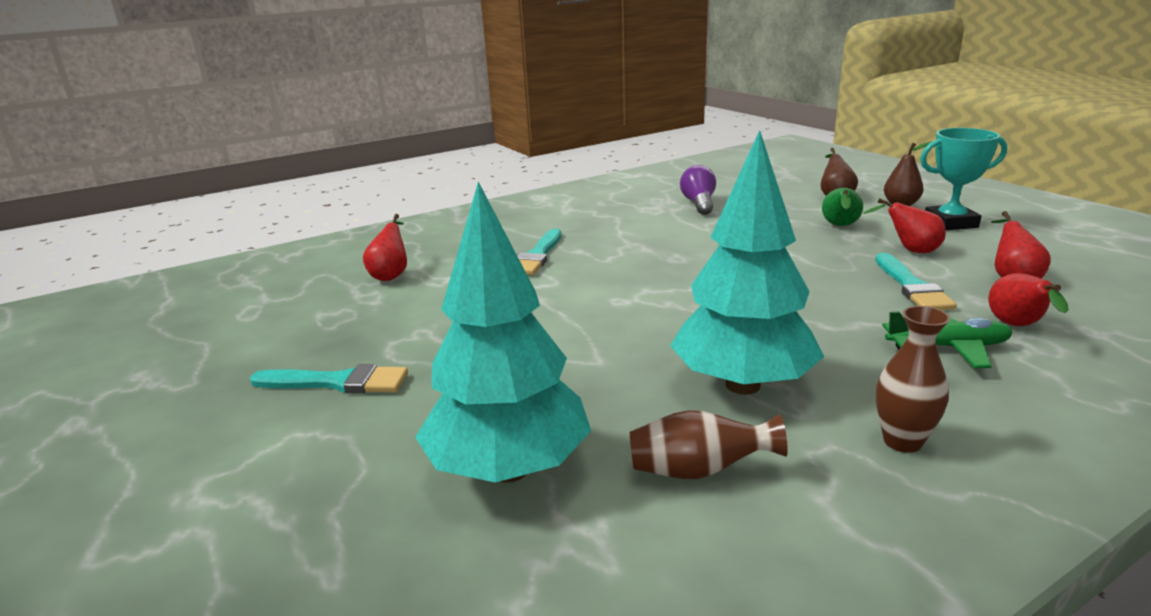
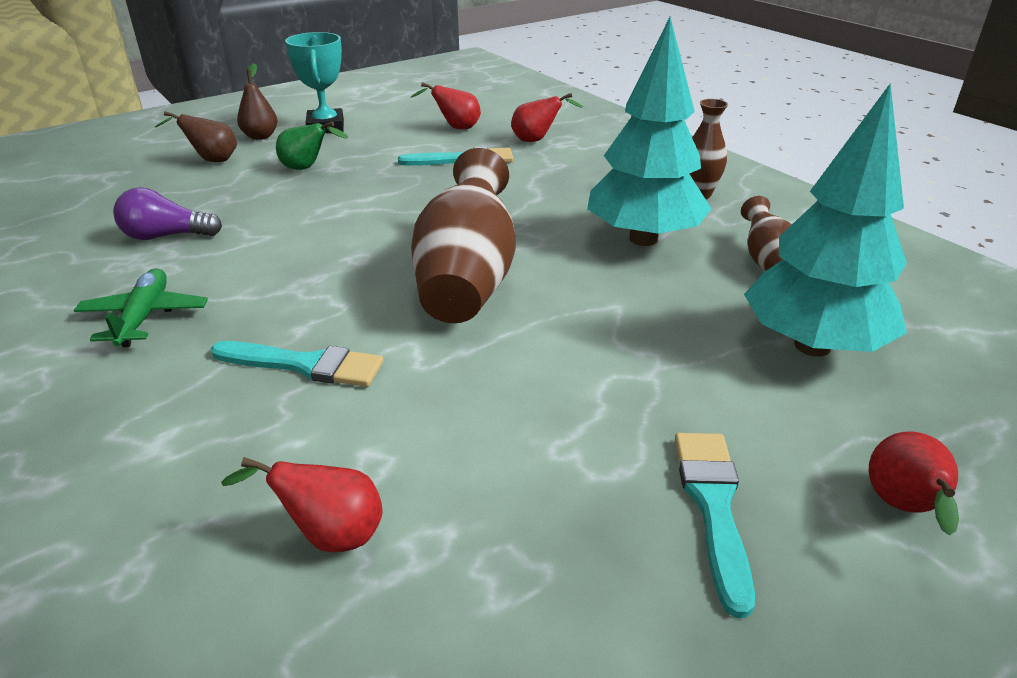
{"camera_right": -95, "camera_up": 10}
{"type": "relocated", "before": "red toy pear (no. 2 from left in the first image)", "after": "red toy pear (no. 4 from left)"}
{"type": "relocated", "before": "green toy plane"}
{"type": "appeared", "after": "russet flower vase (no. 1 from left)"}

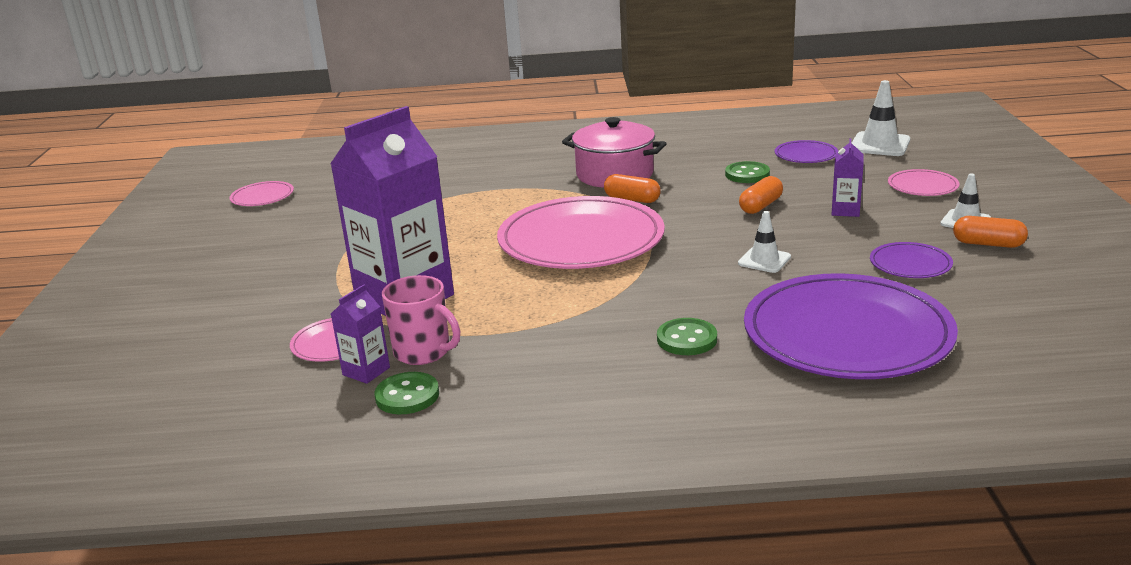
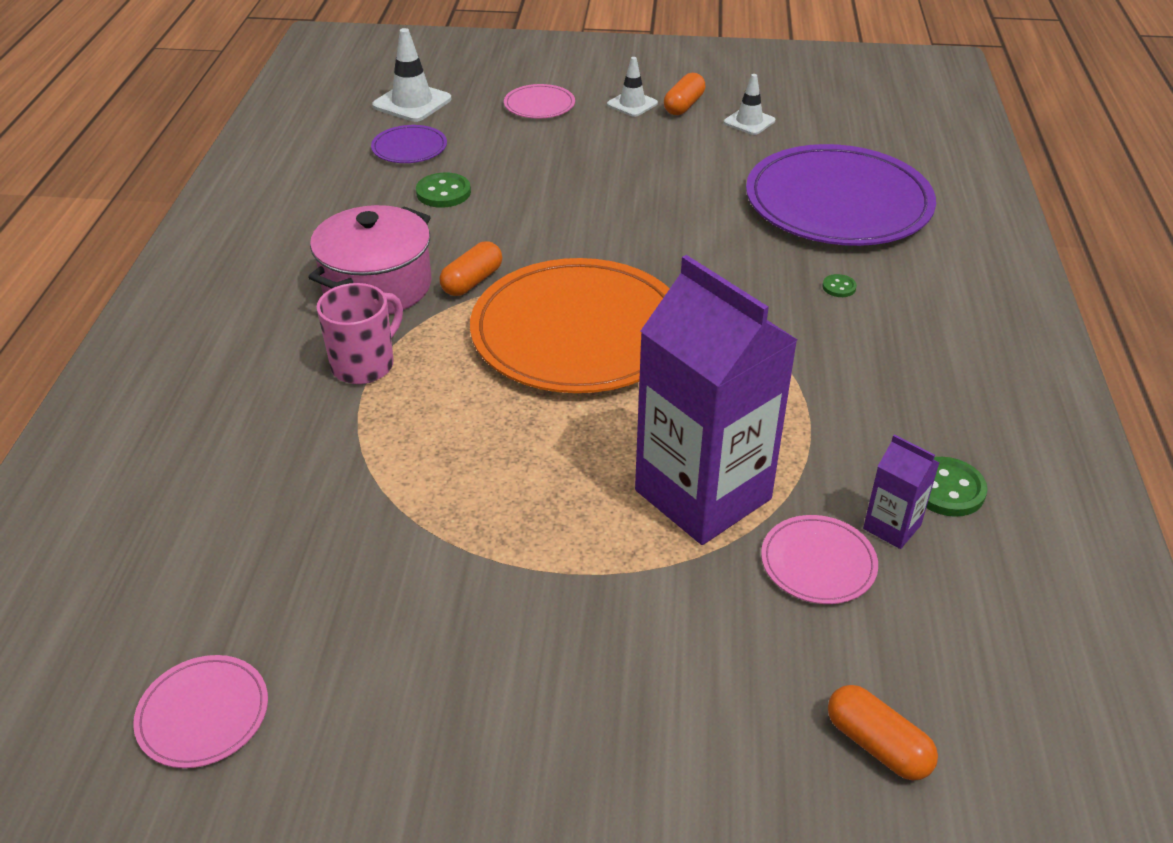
{"camera_right": -85, "camera_up": 15}
{"type": "missing", "before": "royal purple carton (no. 3 from left)"}
{"type": "relocated", "before": "orange-coloured capsule (no. 2 from left in the first image)", "after": "orange-coloured capsule (no. 3 from left)"}
{"type": "colour", "before": "rosy flat dish (no. 3 from left)", "after": "orange-coloured flat dish"}
{"type": "relocated", "before": "snow-white traffic cone (no. 1 from left in the first image)", "after": "snow-white traffic cone (no. 3 from left)"}
{"type": "missing", "before": "royal purple flat dish (no. 3 from left)"}
{"type": "relocated", "before": "rosy tea mug"}
{"type": "size", "before": "green button (no. 2 from left)", "scale": 0.55}

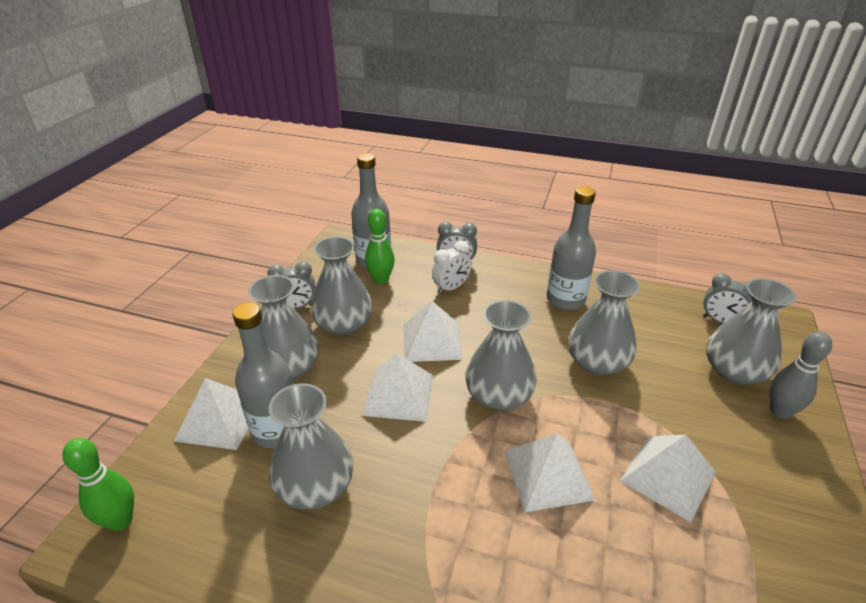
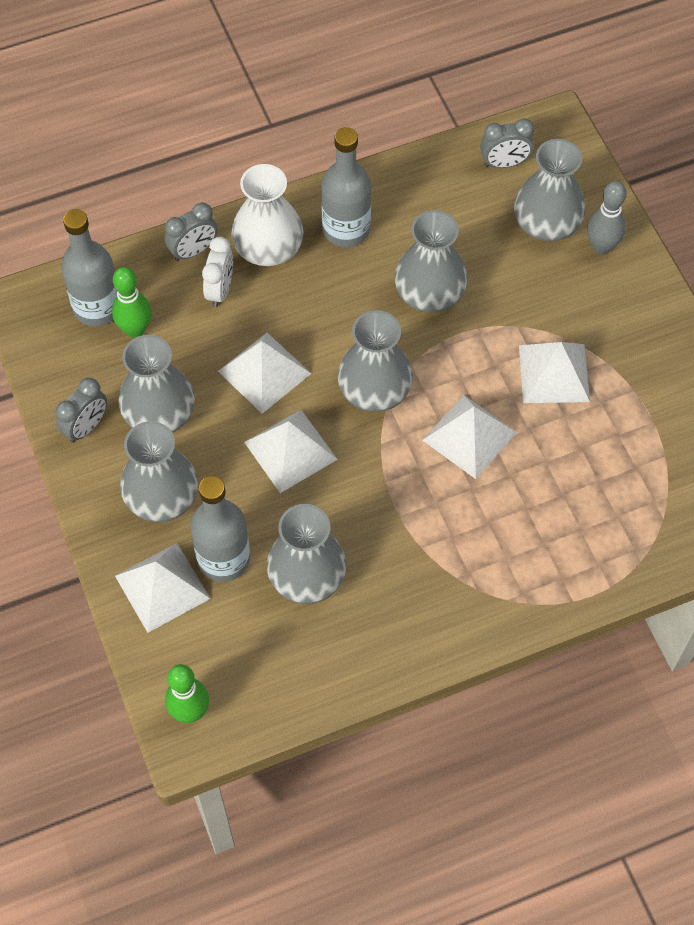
{"camera_right": -40, "camera_up": 25}
{"type": "appeared", "after": "snow-white flower vase"}

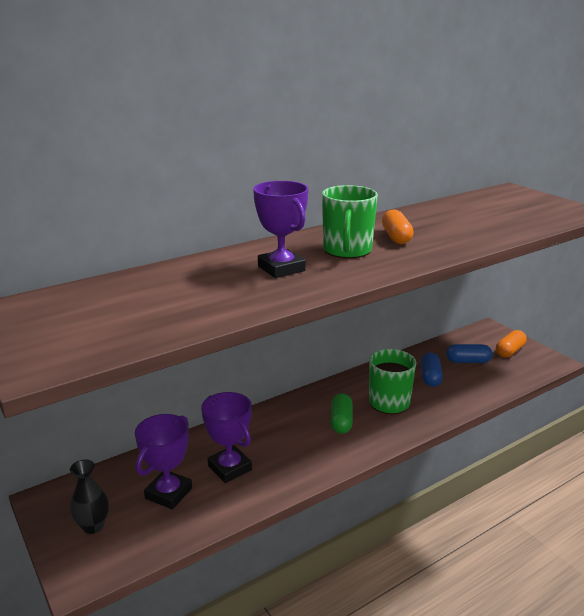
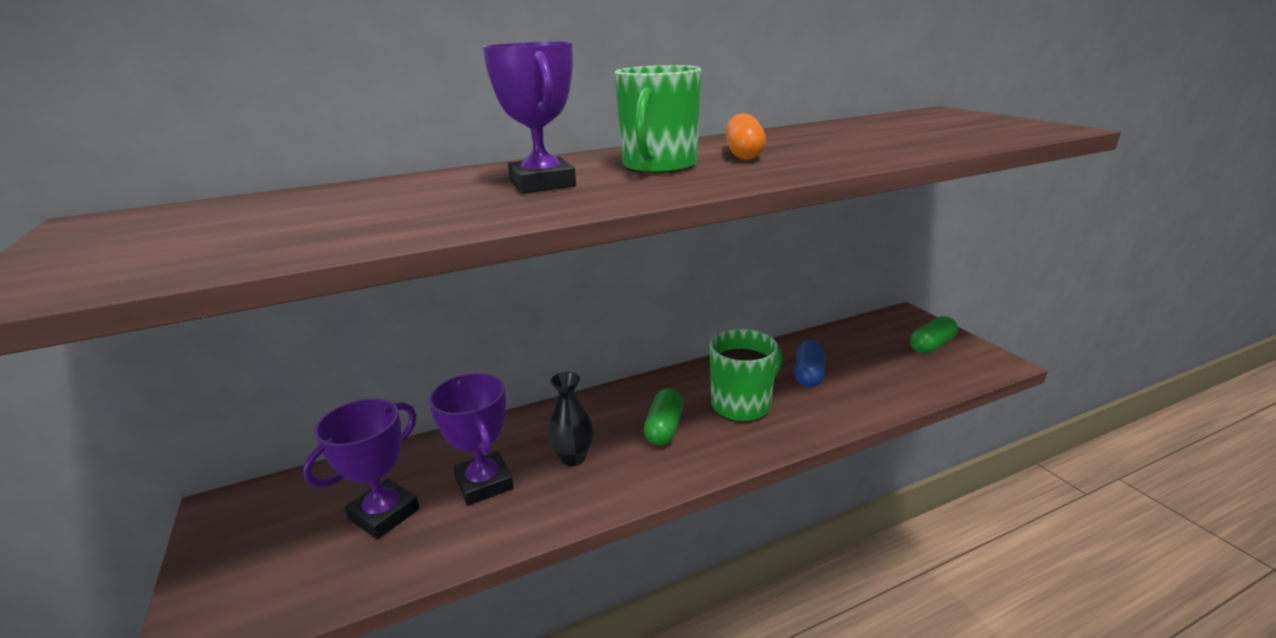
{"camera_right": 10, "camera_up": 0}
{"type": "colour", "before": "orange-coloured capsule (no. 2 from left)", "after": "green capsule (no. 2 from left)"}
{"type": "missing", "before": "cobalt capsule (no. 2 from left)"}
{"type": "relocated", "before": "jet-black flower vase"}

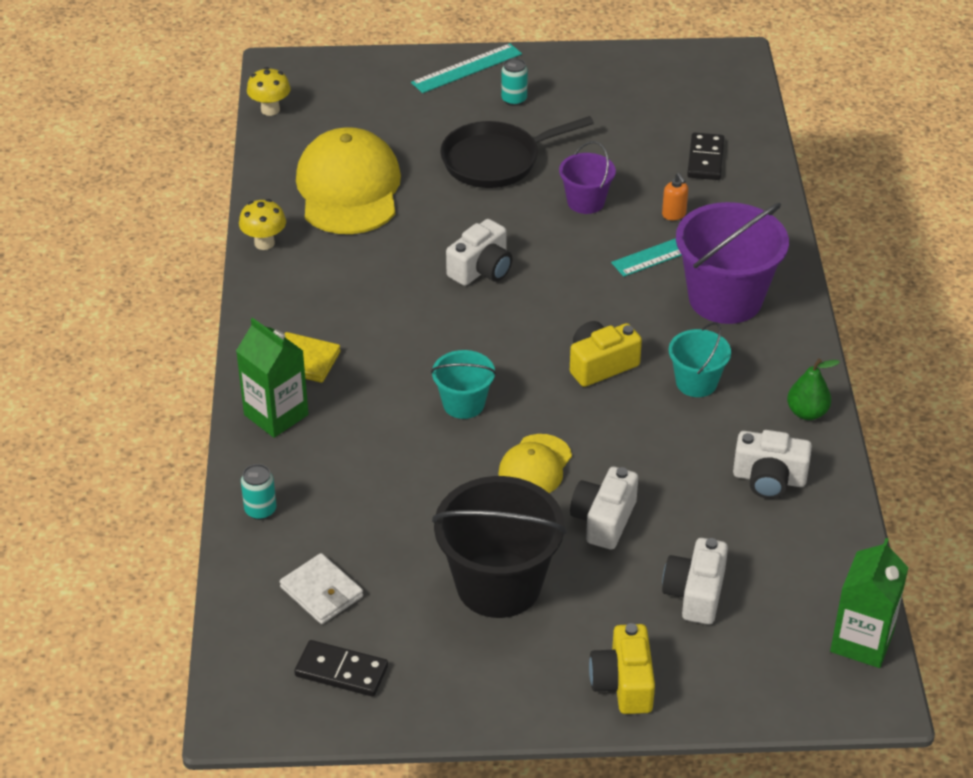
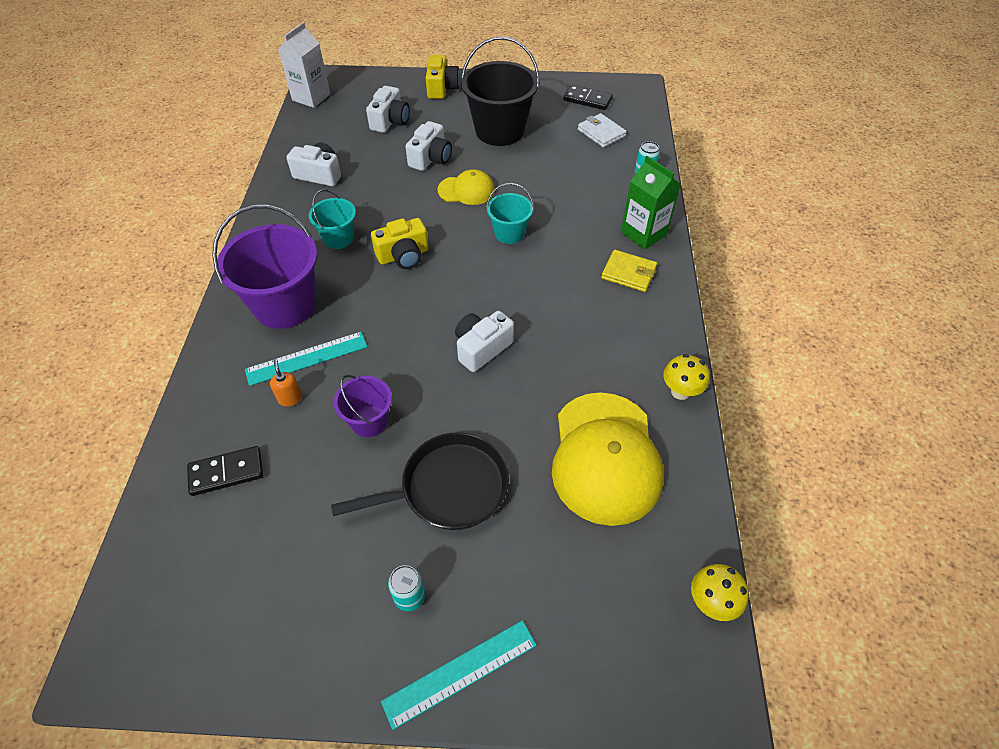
{"camera_right": -175, "camera_up": 10}
{"type": "spun", "before": "jet-black domino tile (no. 2 from left in the first image)", "turn": 60}
{"type": "missing", "before": "green toy pear"}
{"type": "spun", "before": "bright yellow peaked cap (no. 2 from left in the first image)", "turn": 60}
{"type": "colour", "before": "green carton (no. 2 from left)", "after": "snow-white carton"}

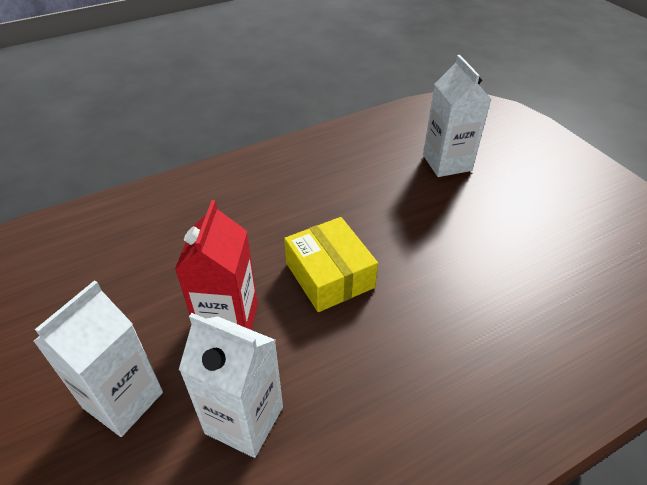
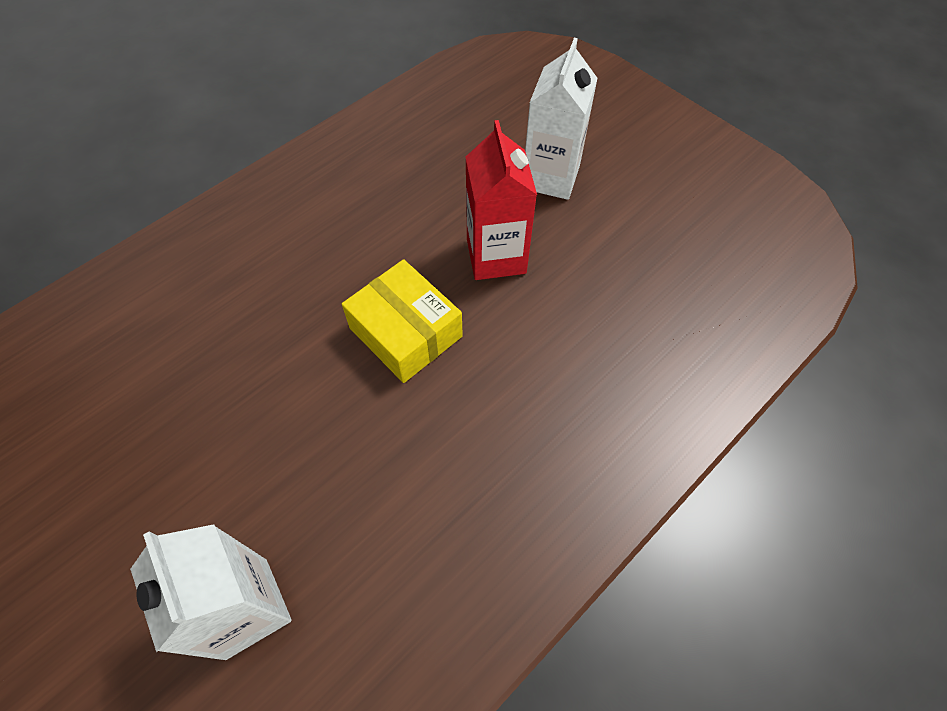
{"camera_right": 165, "camera_up": 15}
{"type": "missing", "before": "snow-white carton (no. 2 from left)"}

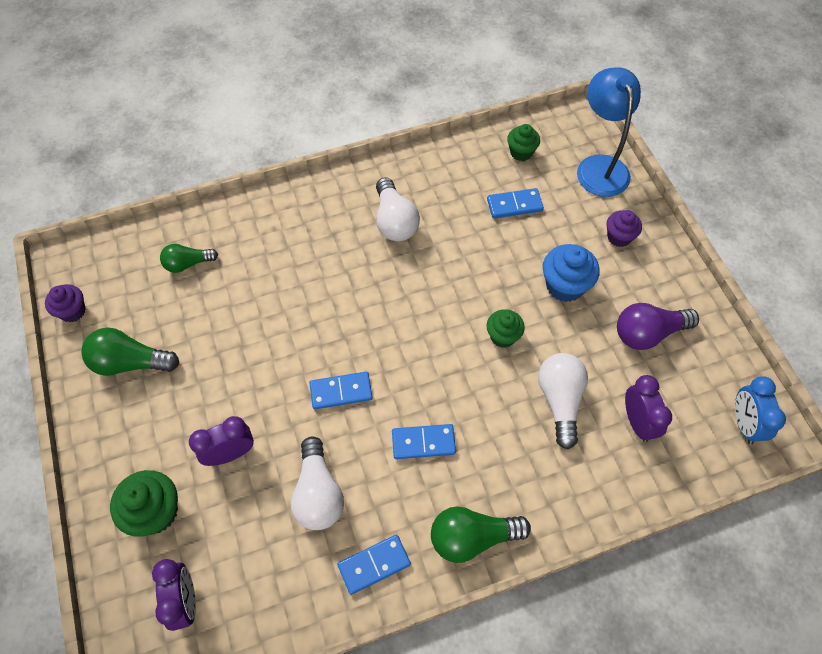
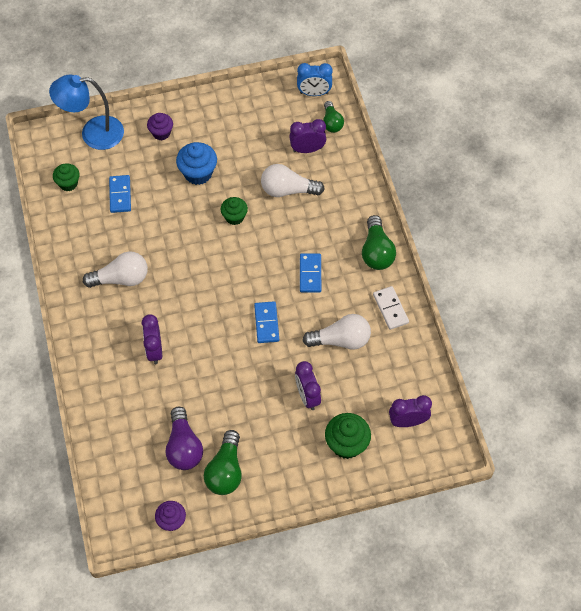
{"camera_right": -85, "camera_up": 0}
{"type": "relocated", "before": "green bulb (no. 2 from left)"}
{"type": "relocated", "before": "royal purple bulb"}
{"type": "colour", "before": "cobalt domino tile (no. 2 from left)", "after": "snow-white domino tile"}
{"type": "appeared", "after": "royal purple bedside clock (no. 1 from left)"}

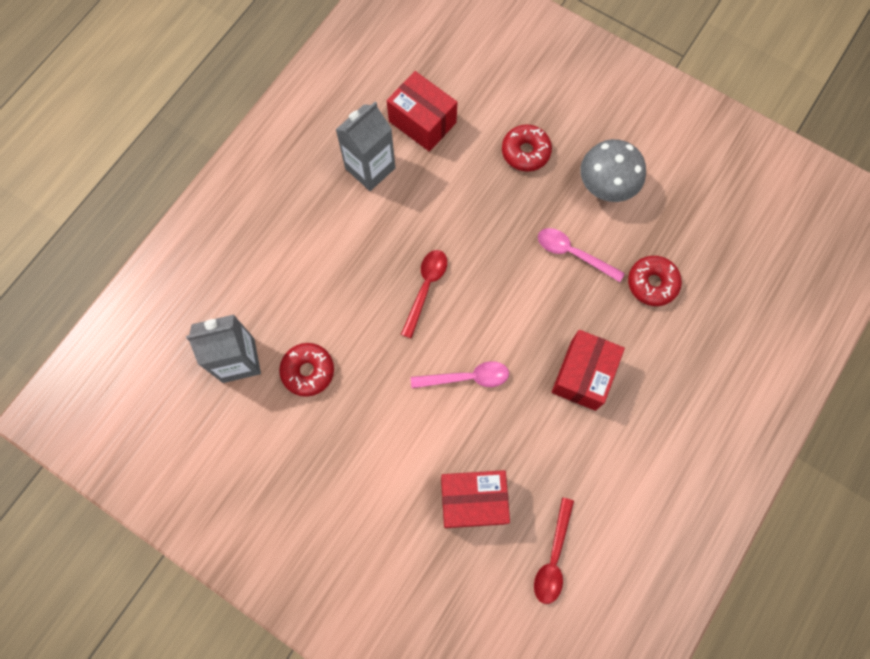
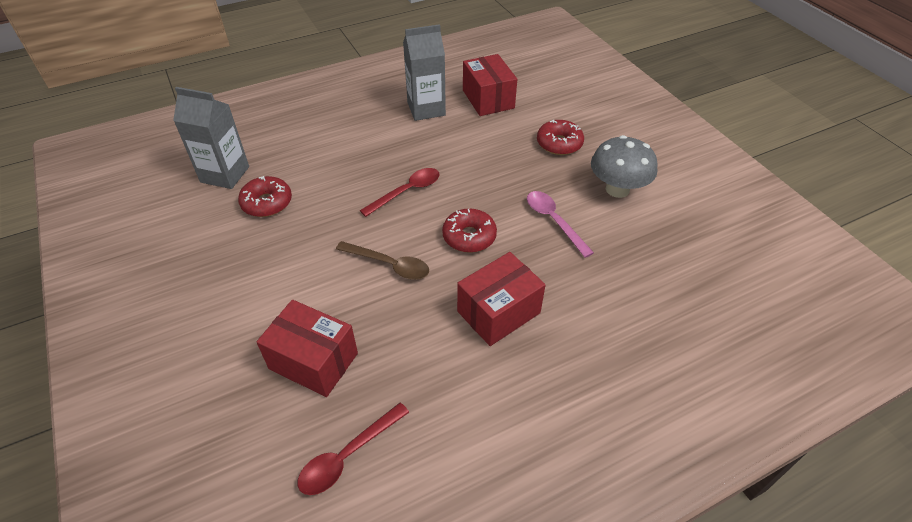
{"camera_right": 30, "camera_up": -25}
{"type": "relocated", "before": "red glazed donut (no. 3 from left in the first image)", "after": "red glazed donut (no. 2 from left)"}
{"type": "colour", "before": "rosy tablespoon (no. 1 from left)", "after": "russet tablespoon"}

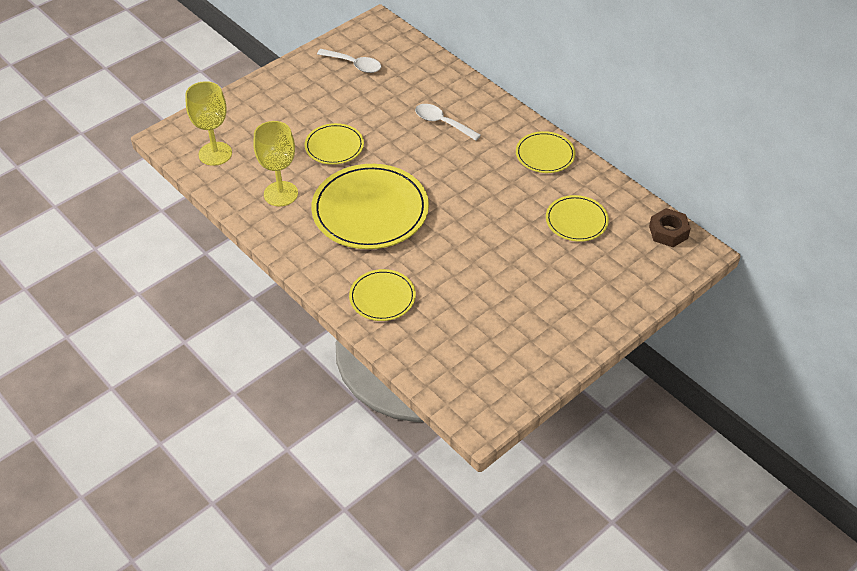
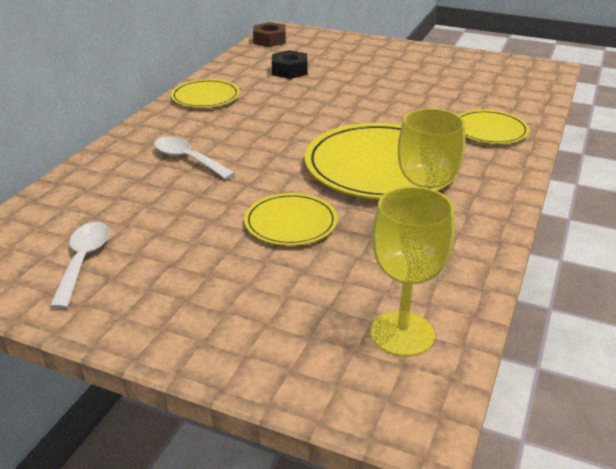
{"camera_right": -115, "camera_up": -15}
{"type": "spun", "before": "snow-white tablespoon (no. 2 from left)", "turn": 120}
{"type": "exchanged", "before": "bright yellow flat dish (no. 5 from left)", "after": "jet-black nut"}

